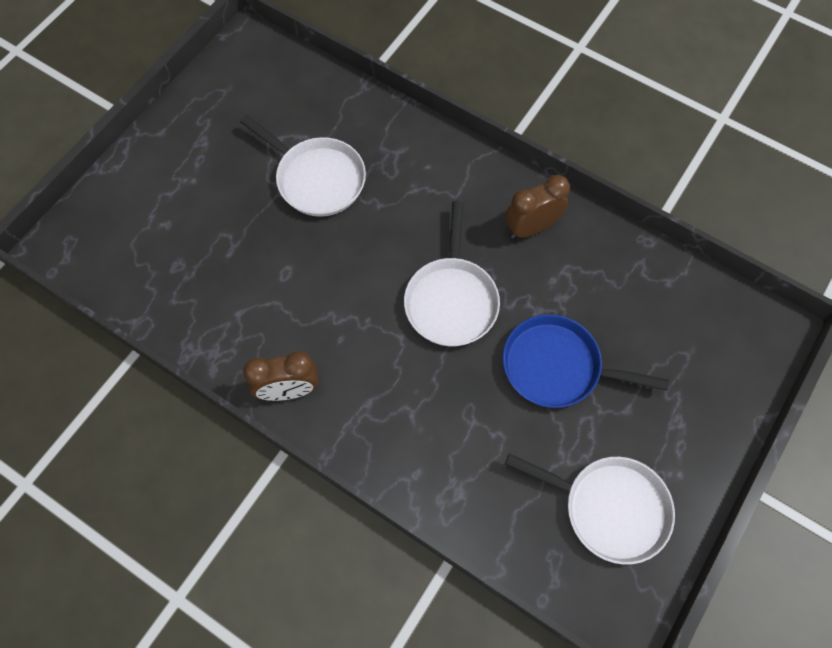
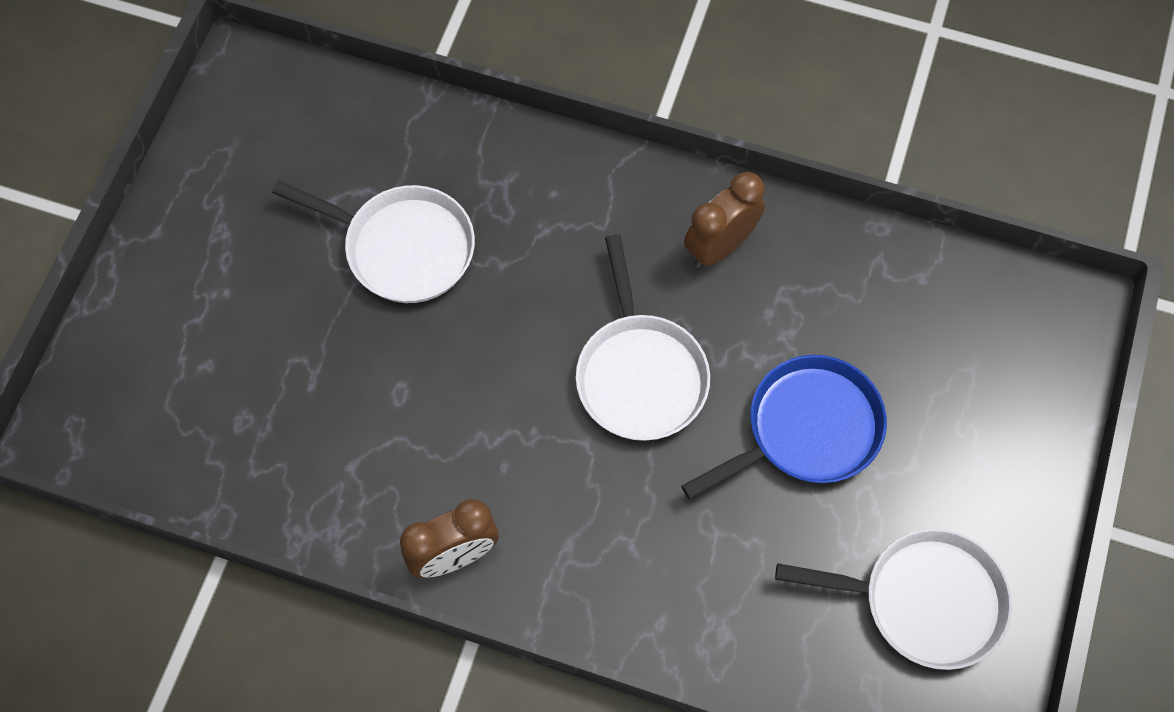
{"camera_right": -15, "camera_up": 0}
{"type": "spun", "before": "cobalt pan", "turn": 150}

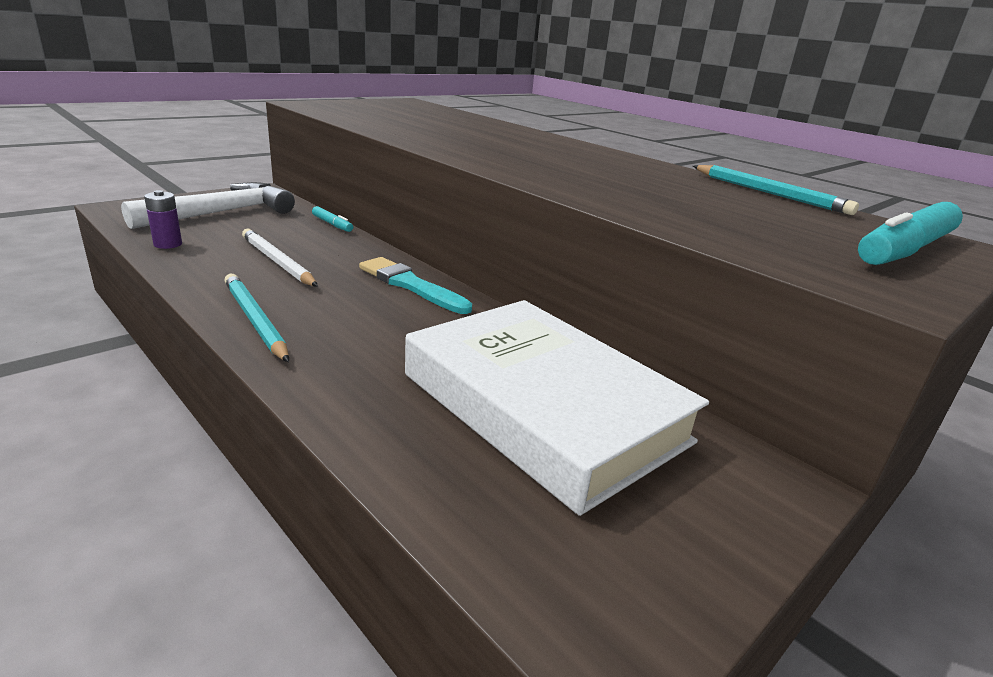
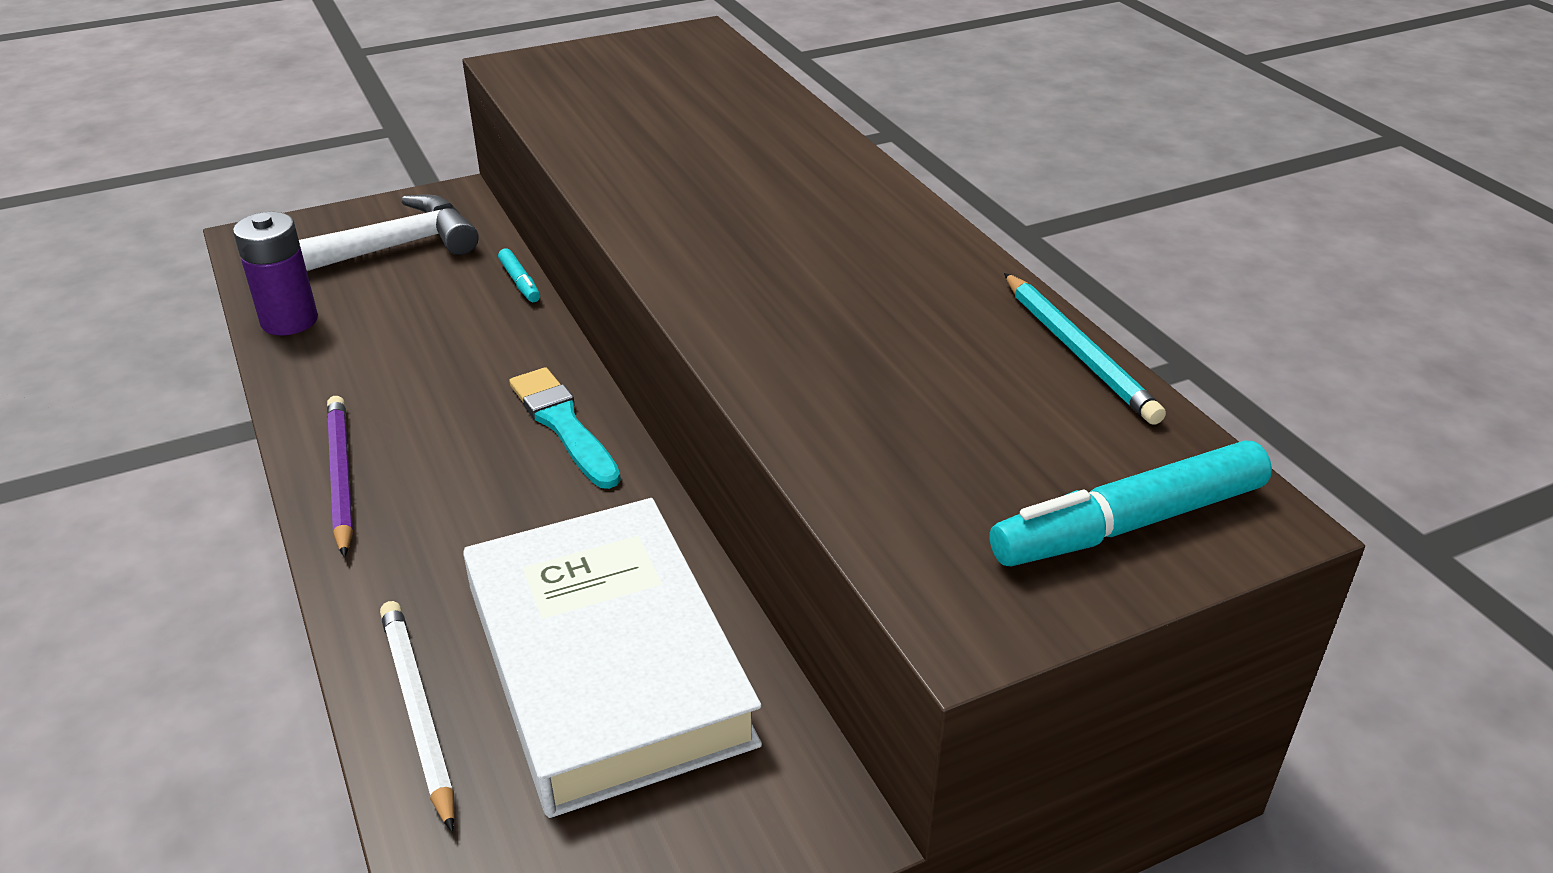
{"camera_right": 20, "camera_up": 10}
{"type": "size", "before": "royal purple power cell", "scale": 1.61}
{"type": "relocated", "before": "snow-white pencil"}
{"type": "colour", "before": "teal pencil (no. 1 from left)", "after": "royal purple pencil"}

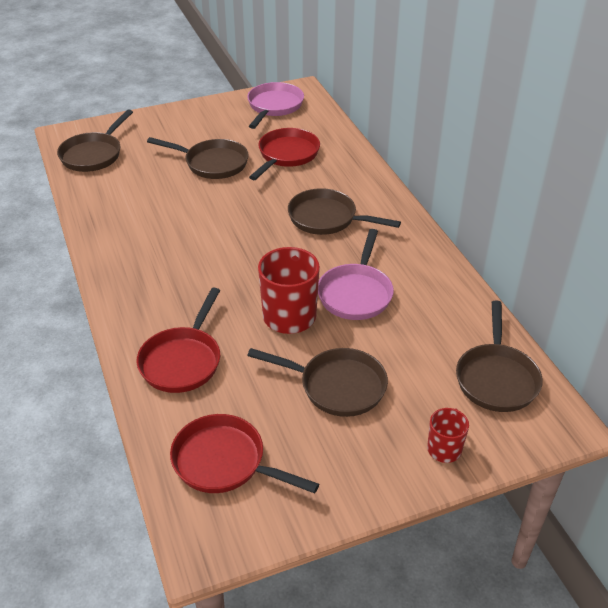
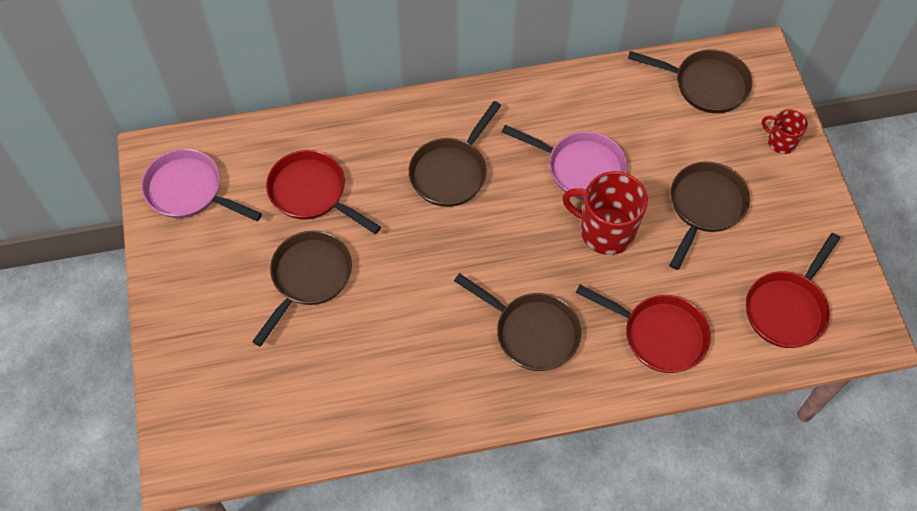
{"camera_right": -80, "camera_up": 20}
{"type": "relocated", "before": "russet pan (no. 1 from left in the first image)", "after": "russet pan (no. 3 from left)"}

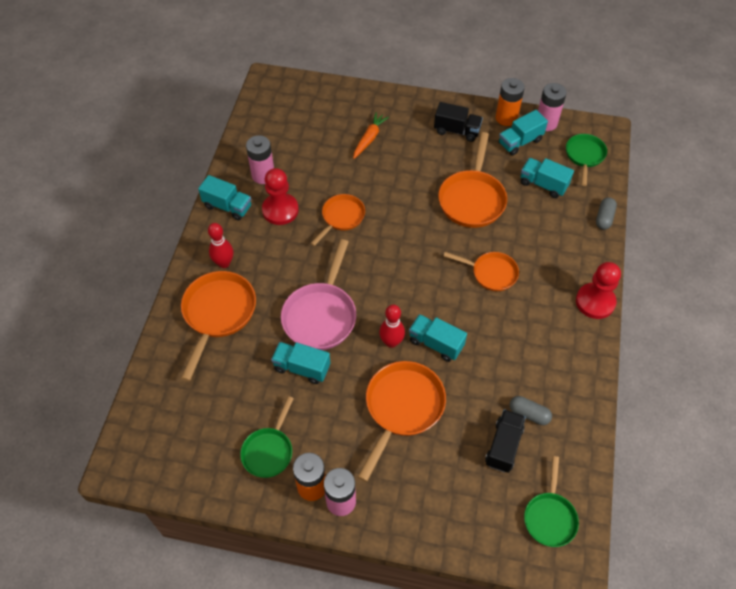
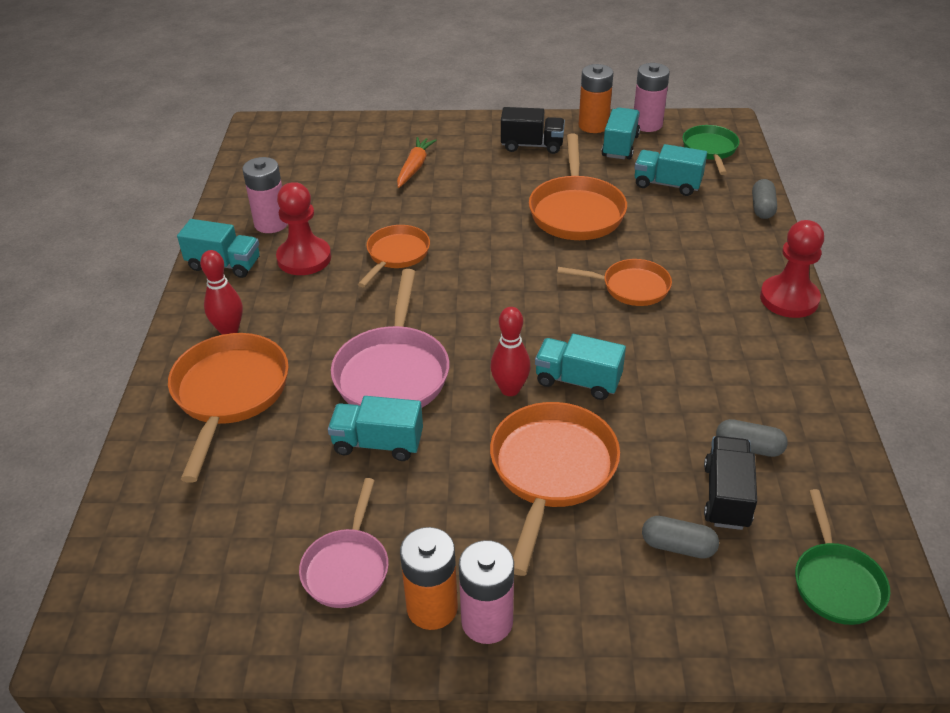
{"camera_right": -10, "camera_up": -15}
{"type": "spun", "before": "teal lorry (no. 4 from left)", "turn": 150}
{"type": "colour", "before": "green pan (no. 1 from left)", "after": "rosy pan (no. 1 from left)"}
{"type": "appeared", "after": "ash-grey capsule (no. 1 from left)"}

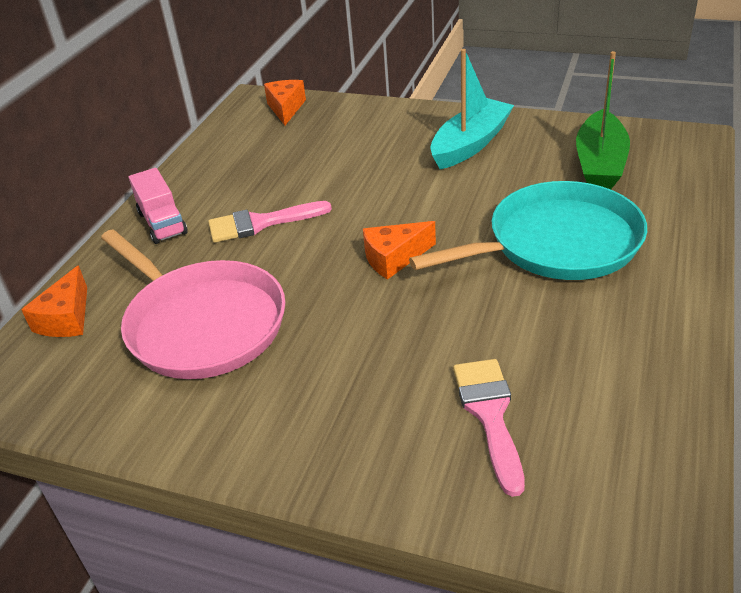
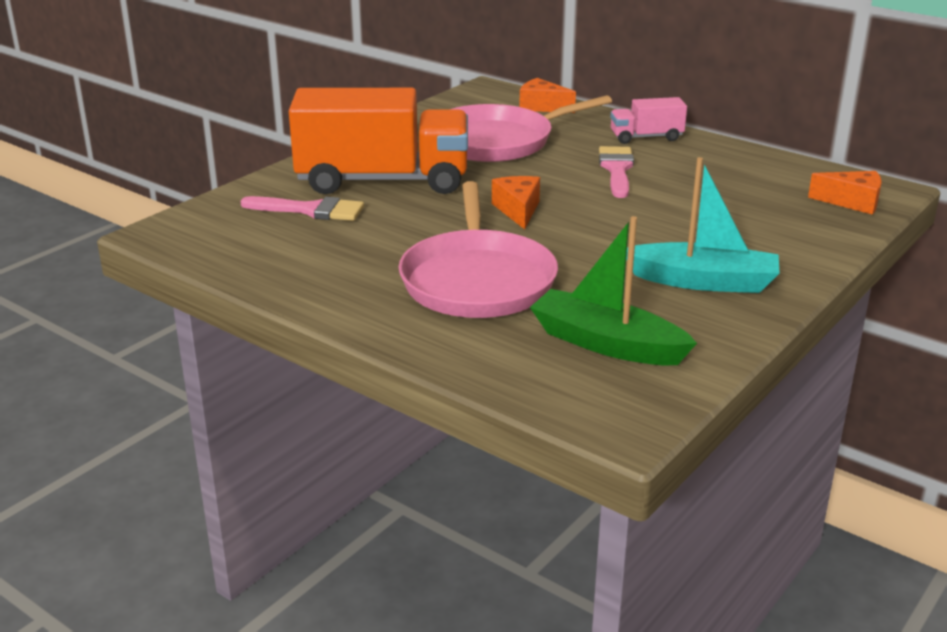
{"camera_right": 105, "camera_up": -10}
{"type": "spun", "before": "teal toy boat", "turn": -45}
{"type": "colour", "before": "teal pan", "after": "rosy pan (no. 1 from left)"}
{"type": "appeared", "after": "orange-coloured lorry"}

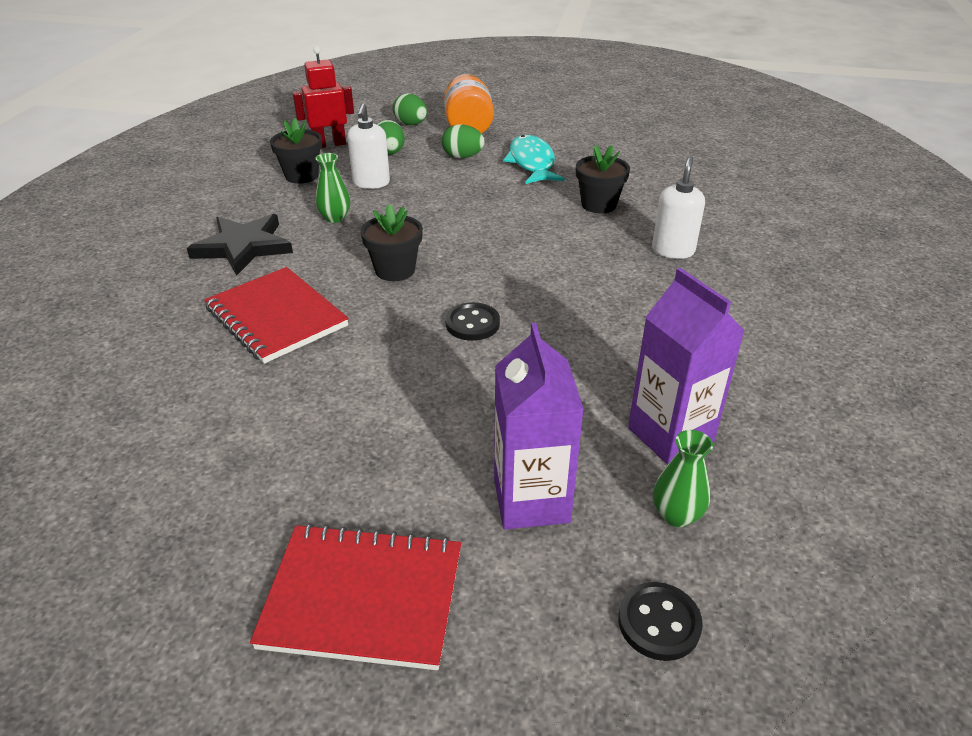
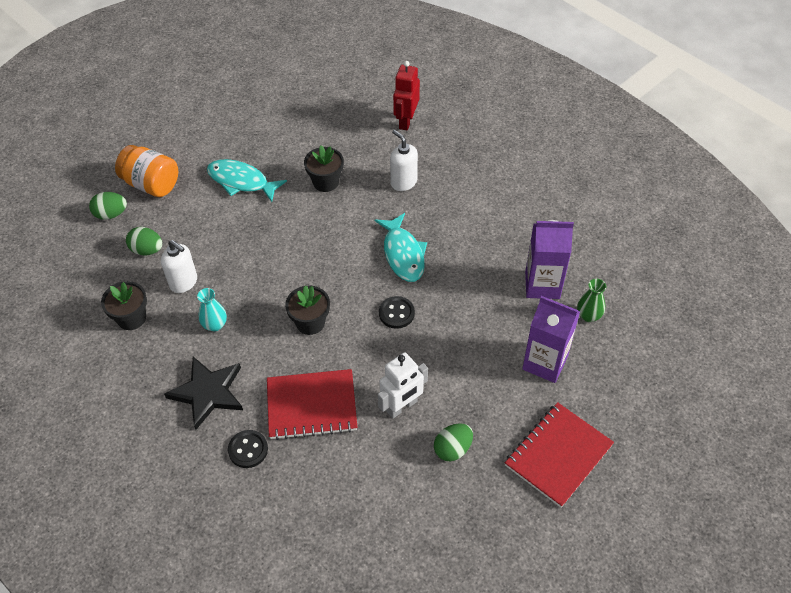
{"camera_right": -55, "camera_up": 15}
{"type": "relocated", "before": "red robot"}
{"type": "relocated", "before": "green egg (no. 3 from left)"}
{"type": "colour", "before": "green flower vase (no. 1 from left)", "after": "teal flower vase"}
{"type": "relocated", "before": "jet-black button (no. 2 from left in the first image)", "after": "jet-black button (no. 1 from left)"}
{"type": "appeared", "after": "teal fish (no. 2 from left)"}
{"type": "appeared", "after": "snow-white robot"}

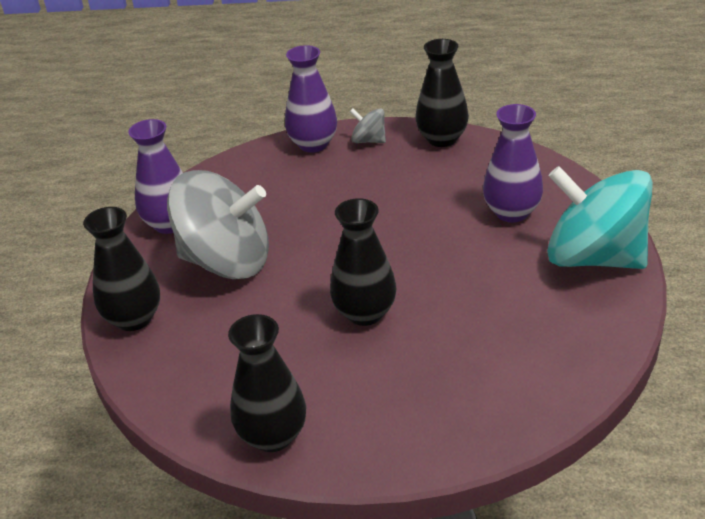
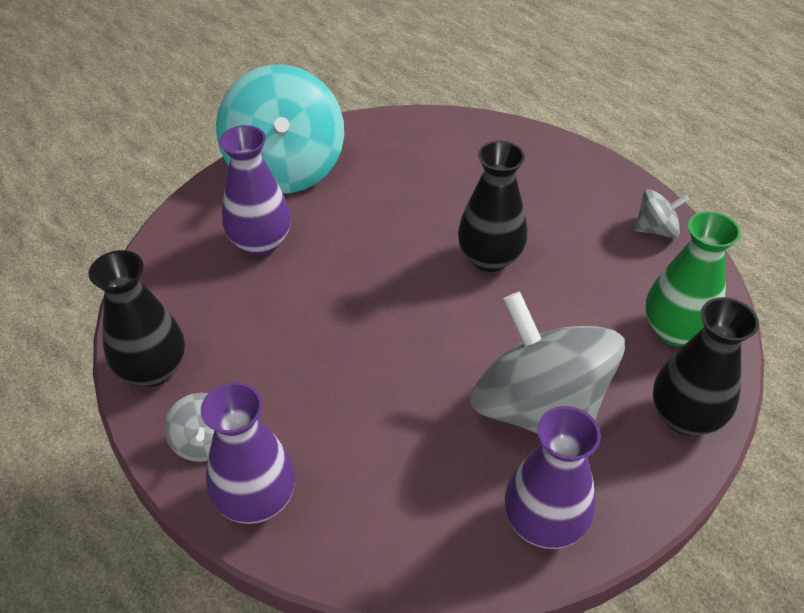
{"camera_right": -135, "camera_up": 10}
{"type": "exchanged", "before": "jet-black flower vase (no. 2 from left)", "after": "ash-grey whirligig (no. 3 from left)"}
{"type": "appeared", "after": "green flower vase"}

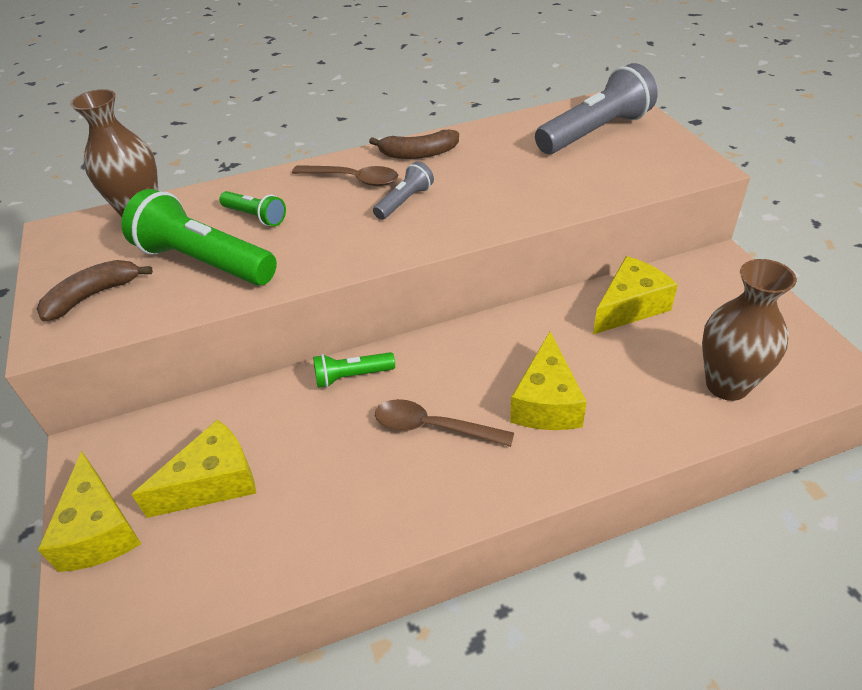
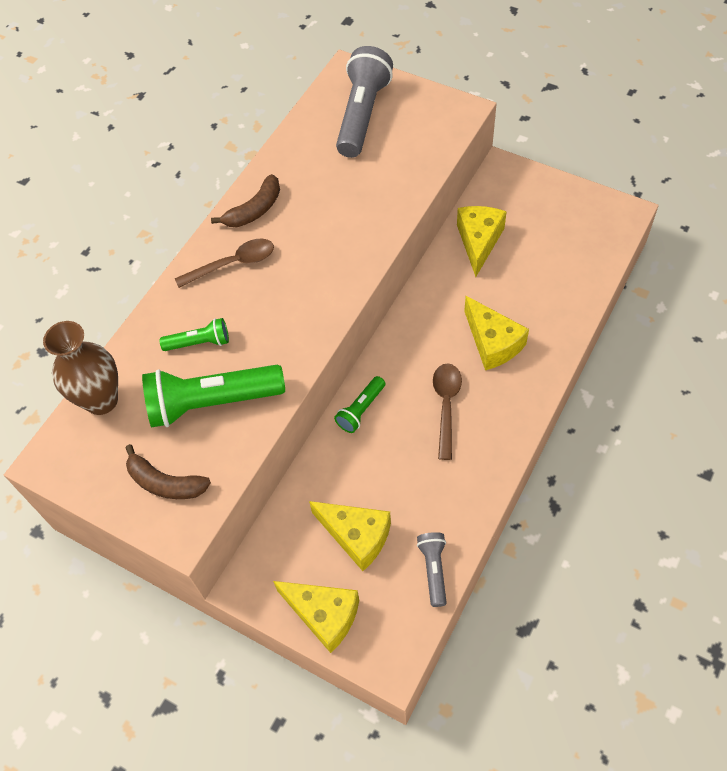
{"camera_right": -40, "camera_up": 15}
{"type": "relocated", "before": "ash-grey torch (no. 1 from left in the first image)", "after": "ash-grey torch (no. 2 from left)"}
{"type": "missing", "before": "russet flower vase (no. 2 from left)"}
{"type": "spun", "before": "russet banana fruit (no. 1 from left)", "turn": -75}
{"type": "spun", "before": "russet tablespoon (no. 2 from left)", "turn": 120}
{"type": "spun", "before": "bright yellow cheese (no. 2 from left)", "turn": 105}

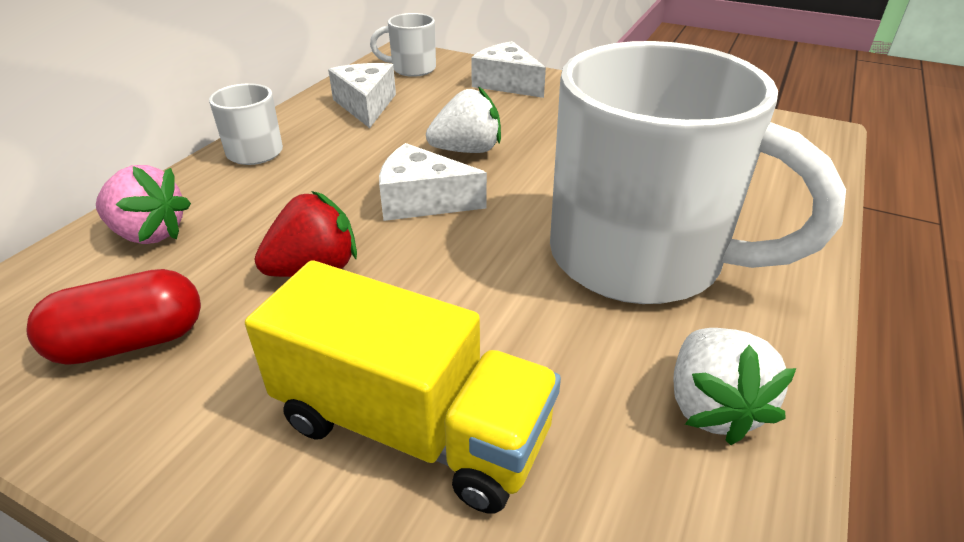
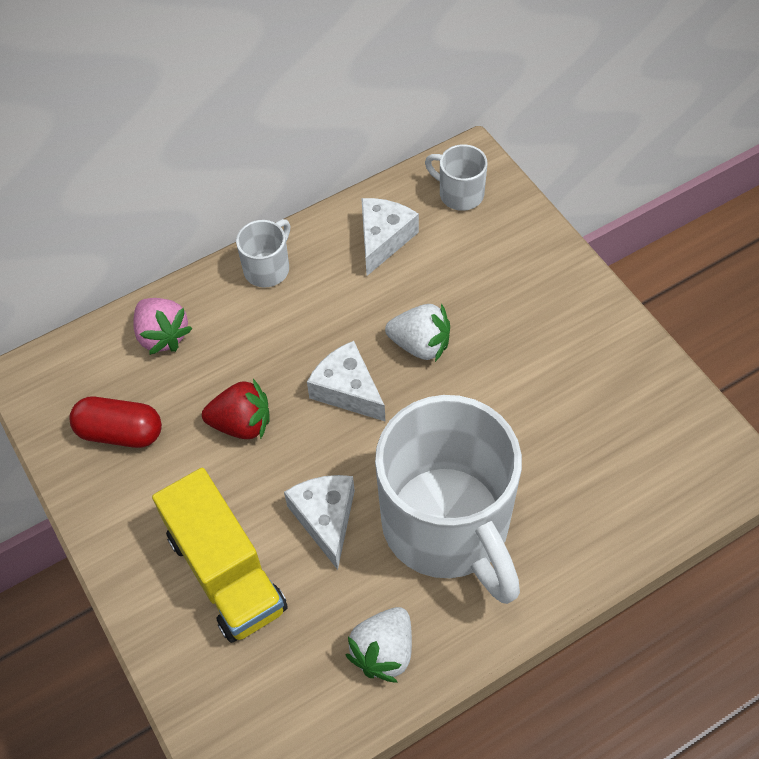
{"camera_right": 35, "camera_up": 20}
{"type": "relocated", "before": "snow-white cheese (no. 3 from left in the first image)", "after": "snow-white cheese (no. 1 from left)"}

